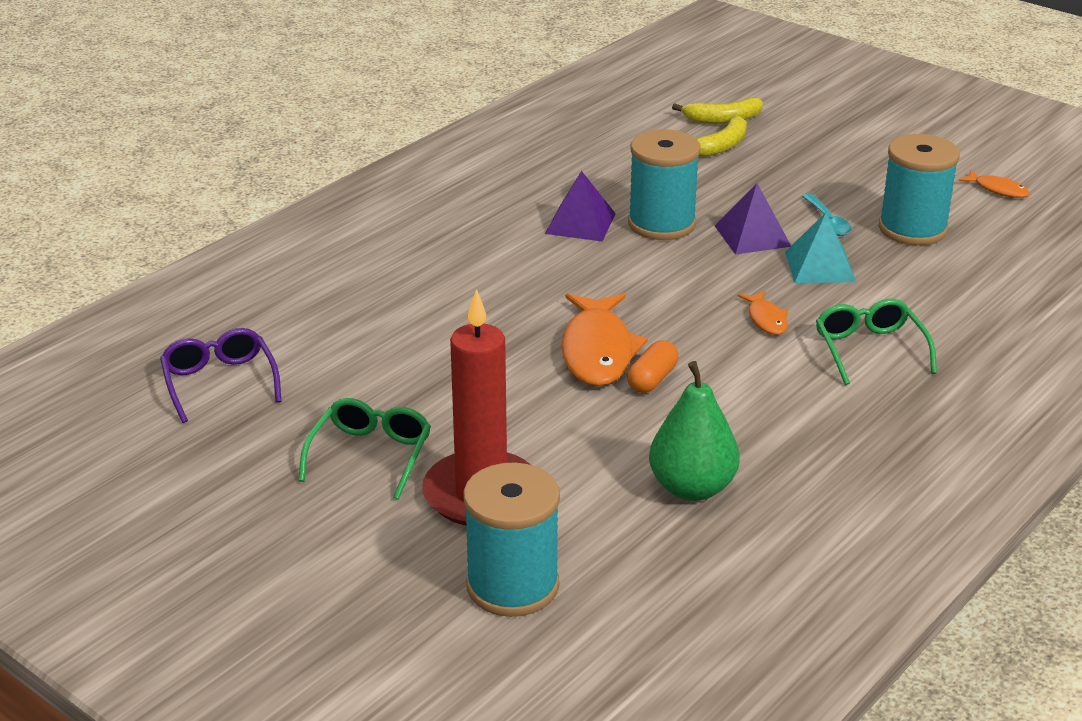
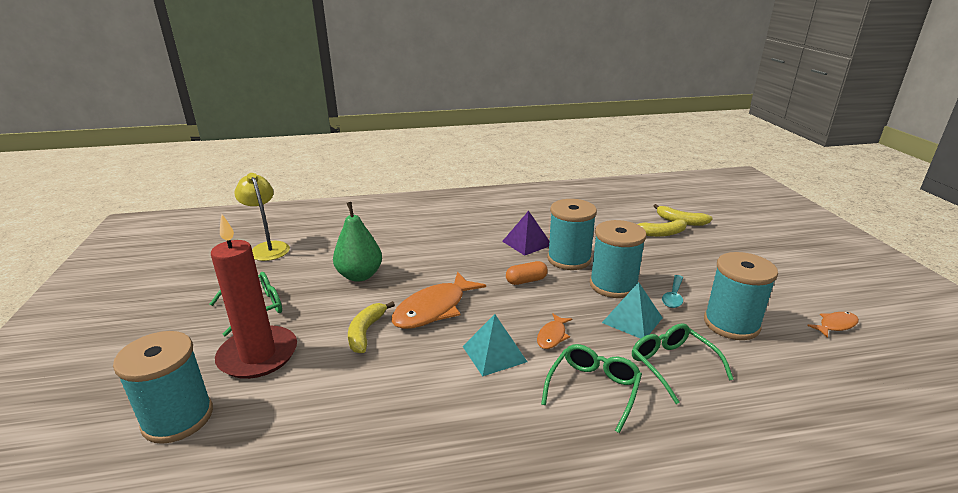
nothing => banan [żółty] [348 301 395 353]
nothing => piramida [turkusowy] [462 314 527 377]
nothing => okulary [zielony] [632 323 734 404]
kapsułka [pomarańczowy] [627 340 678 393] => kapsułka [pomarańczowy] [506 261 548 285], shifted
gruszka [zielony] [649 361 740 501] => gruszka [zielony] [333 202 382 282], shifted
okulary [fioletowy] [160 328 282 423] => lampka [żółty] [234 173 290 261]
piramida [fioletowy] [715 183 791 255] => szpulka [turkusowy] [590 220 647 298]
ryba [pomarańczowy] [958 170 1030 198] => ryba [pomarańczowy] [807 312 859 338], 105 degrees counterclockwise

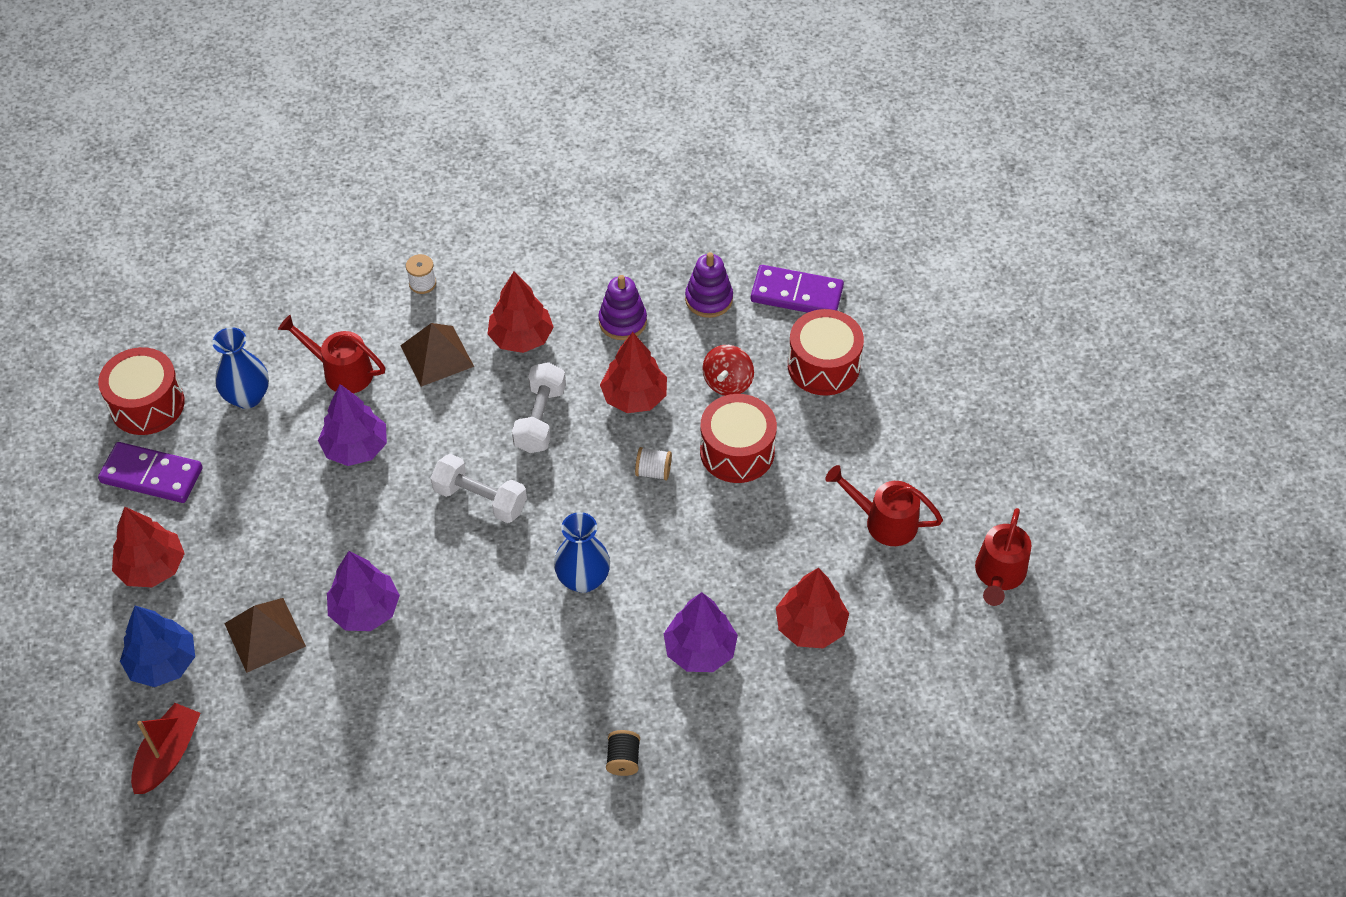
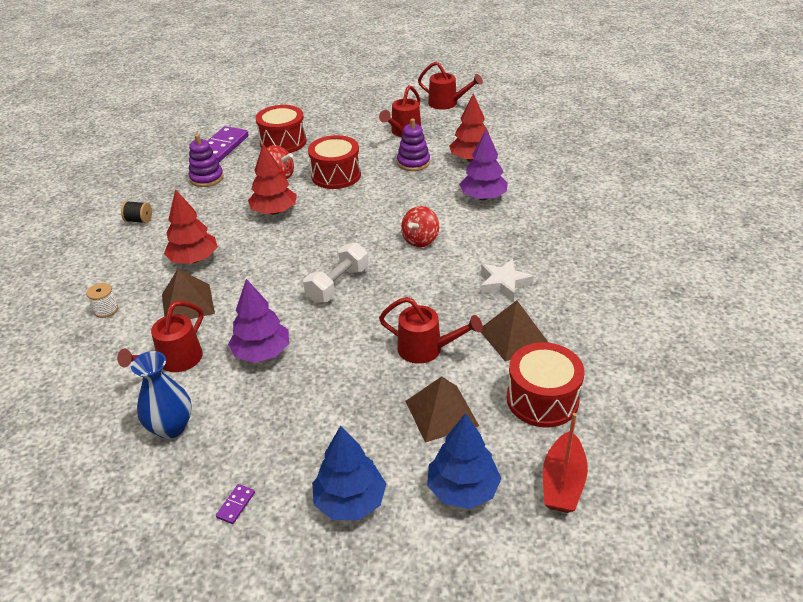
hantel [biały] [512 362 566 453] => nothing
szpulka [biały] [635 447 672 481] => nothing
nothing => gwiazda [biały] [481 259 534 301]
nothing => piramida [brązowy] [481 300 549 362]
bęben [czerwony] [98 347 185 435] => bęben [czerwony] [507 342 584 428], shifted
zabawka nakładanka [fioletowy] [598 275 647 340] => zabawka nakładanka [fioletowy] [397 118 430 171], shifted
szpulka [czarny] [606 730 640 776] => szpulka [czarny] [121 201 152 223], shifted
drzewko [fioletowy] [327 551 400 631] => konewka [czerwony] [379 297 483 364]
wazon [niebieski] [554 512 610 593] => bączek [czerwony] [401 206 439 247]
drzewko [czerwony] [112 507 185 587] => drzewko [niebieski] [312 426 386 520]
łódka [czerwony] [131 703 201 794] => łódka [czerwony] [543 413 588 513], 105 degrees counterclockwise
kostka domina [fioletowy] [98 442 203 503] => kostka domina [fioletowy] [216 484 255 524], x0.41

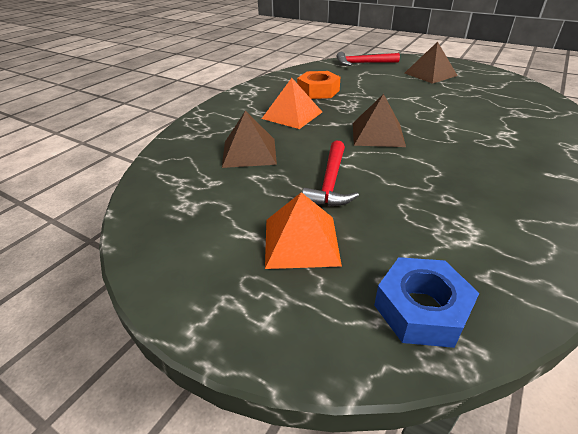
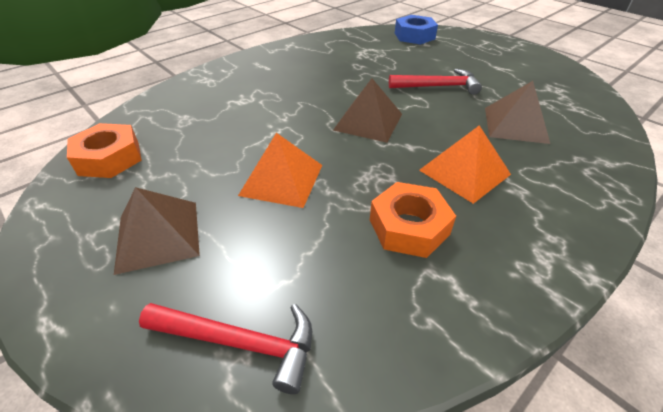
nothing => nakrętka [pomarańczowy] [67 123 142 178]
piramida [pomarańczowy] [265 192 342 269] => piramida [pomarańczowy] [238 133 322 208], shifted
młotek [czerwony] [302 140 359 206] => młotek [czerwony] [389 69 482 95], 60 degrees clockwise

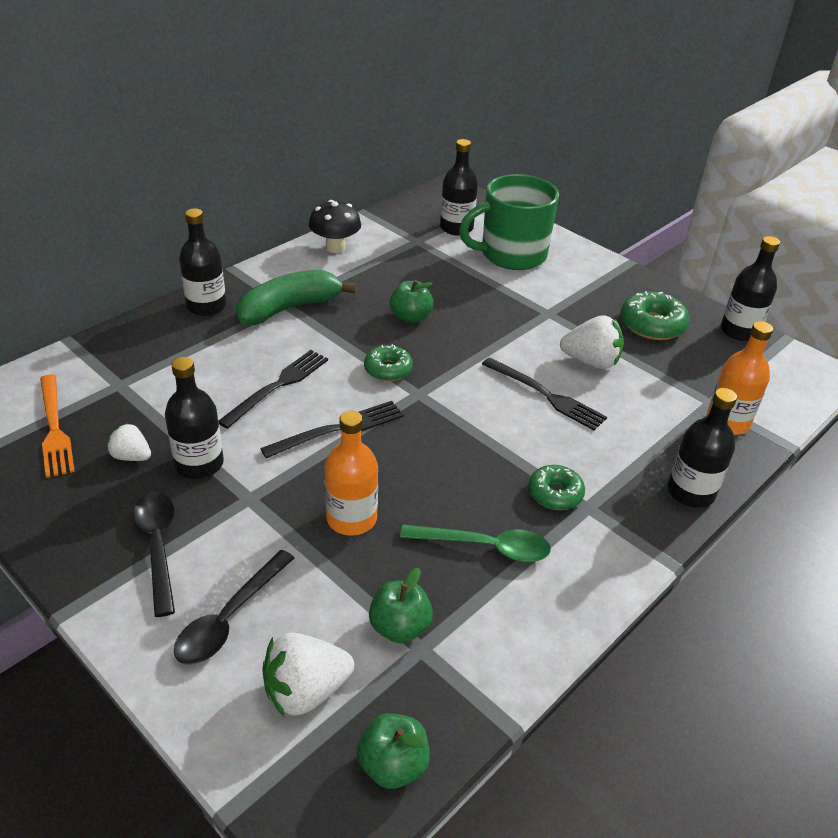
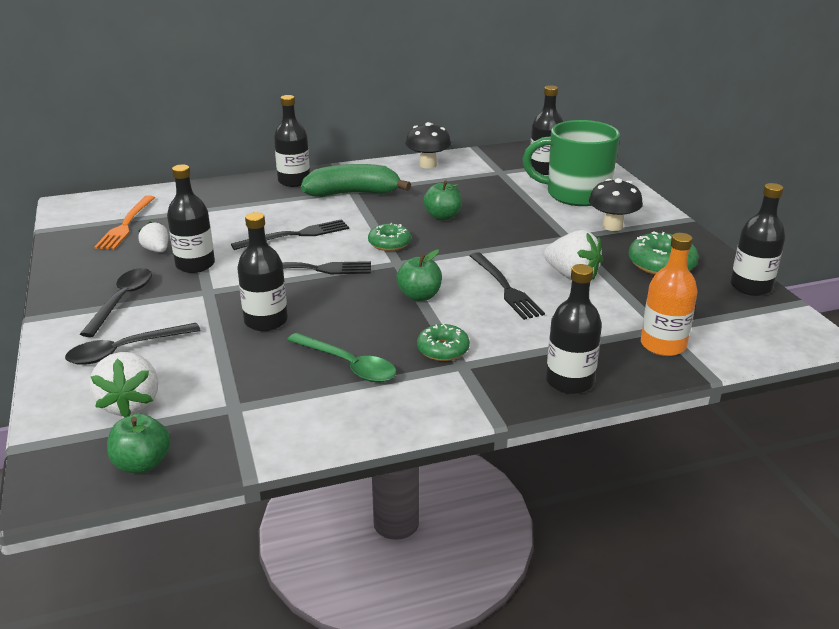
nothing => grzyb [czarny] [589 178 643 231]
jabłko [zielony] [369 568 433 643] => jabłko [zielony] [396 250 442 301], shifted
butelka [pomarańczowy] [325 411 378 536] => butelka [czarny] [237 212 288 331]
truskawka [biały] [262 632 354 716] => truskawka [biały] [90 352 158 417], 105 degrees counterclockwise

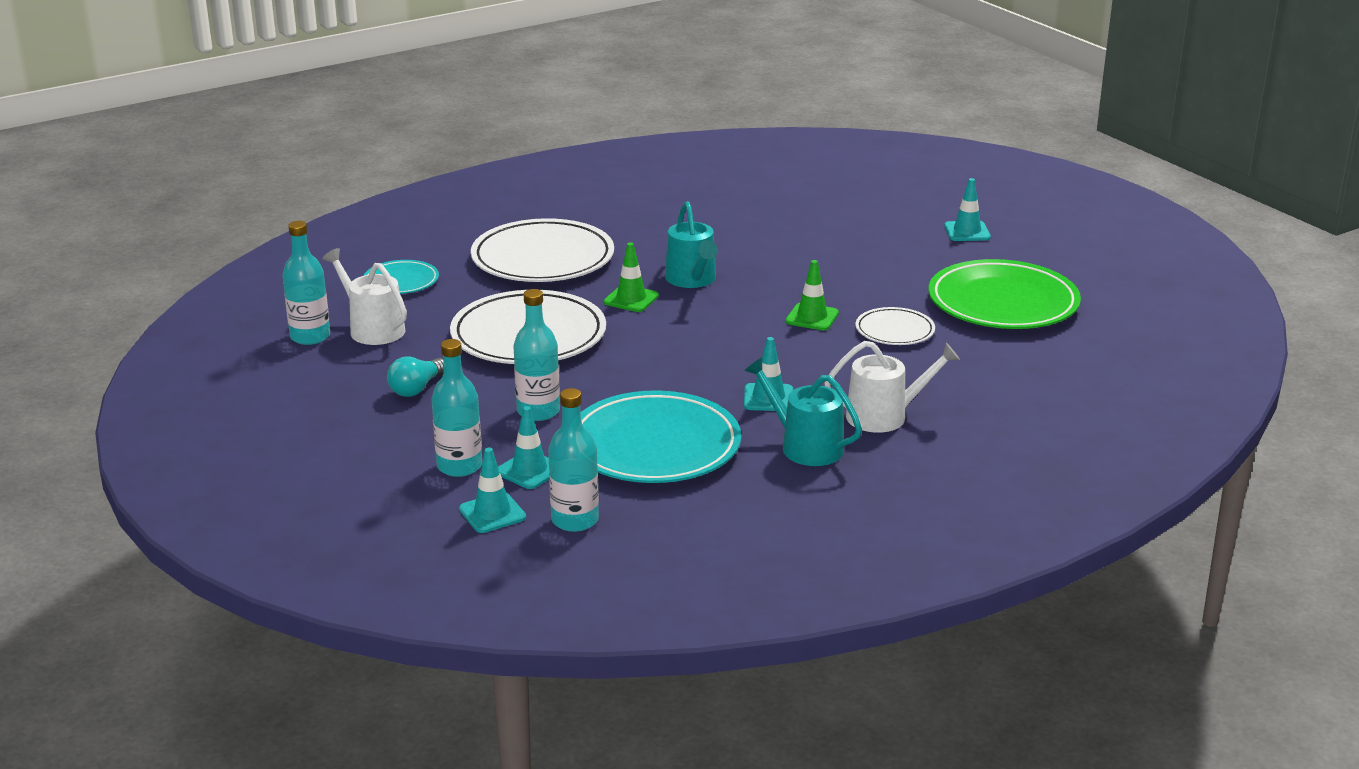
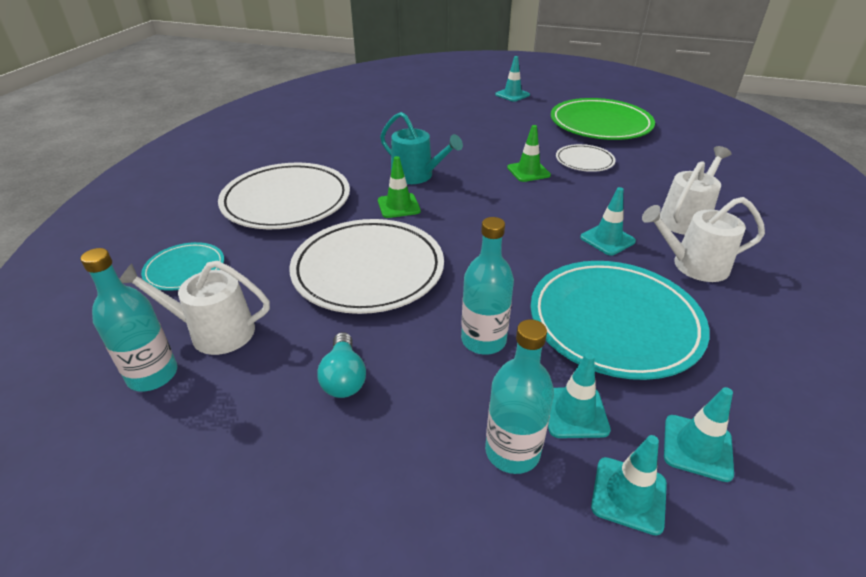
butelka [turkusowy] [548 388 599 532] => pachołek [turkusowy] [664 387 734 482]
konewka [turkusowy] [744 358 862 466] => konewka [biały] [642 197 765 282]

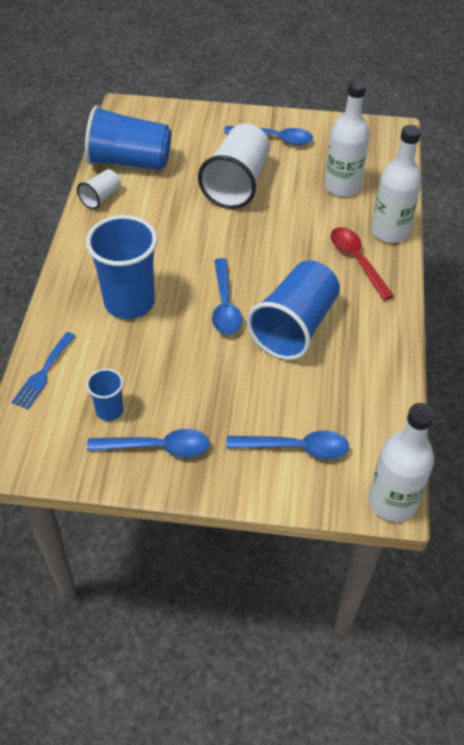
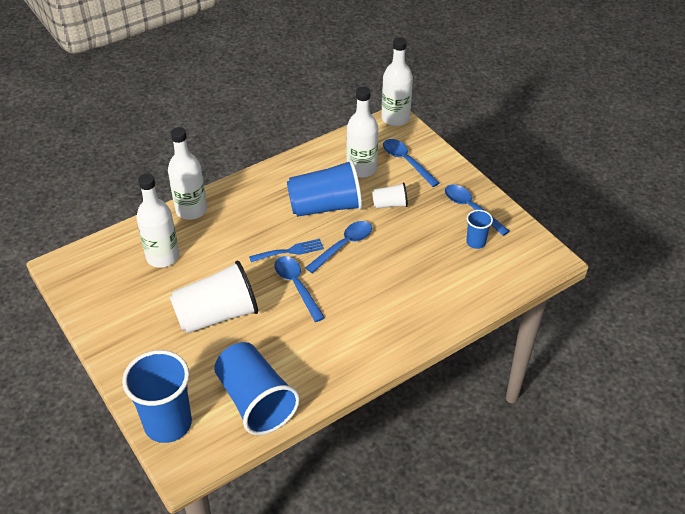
łyżka [czerwony] [331 227 394 300] => nothing
nothing => butelka [biały] [346 87 378 178]
widelec [niebieski] [11 332 75 409] => widelec [niebieski] [249 239 324 262], shifted
szklanka [biały] [77 169 121 209] => szklanka [biały] [372 182 408 208], shifted
szklanka [niebieski] [86 215 158 319] => szklanka [niebieski] [122 350 192 443], shifted
łyżka [niebieski] [224 126 313 145] => łyżka [niebieski] [275 256 325 322], shifted

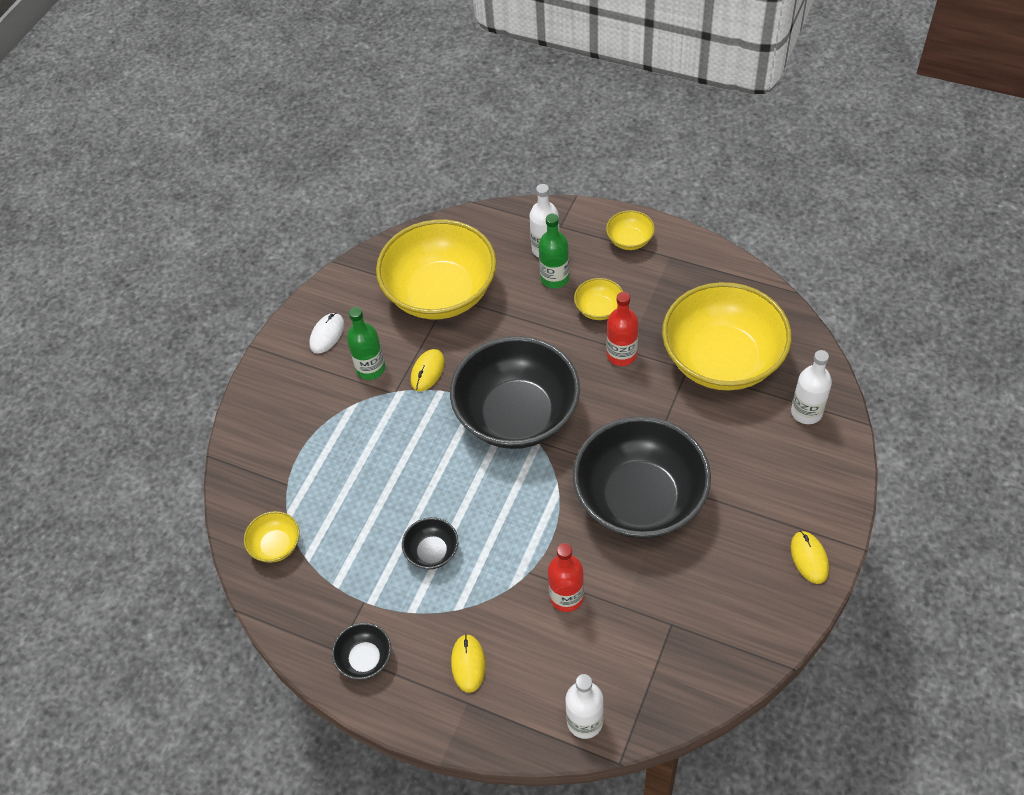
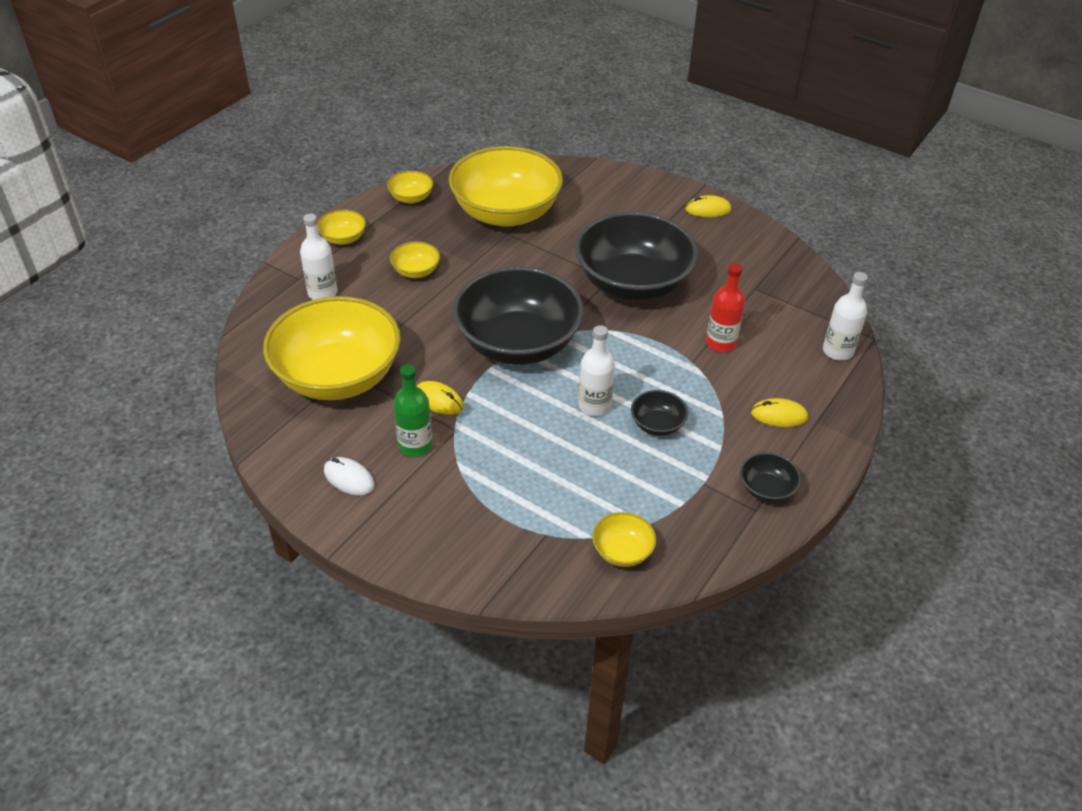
butelka [zielony] [538 214 569 288] => nothing
butelka [czerwony] [607 292 638 366] => nothing
nothing => miska [żółty] [387 171 433 204]
butelka [biały] [791 350 832 424] => butelka [biały] [578 325 615 416], shifted

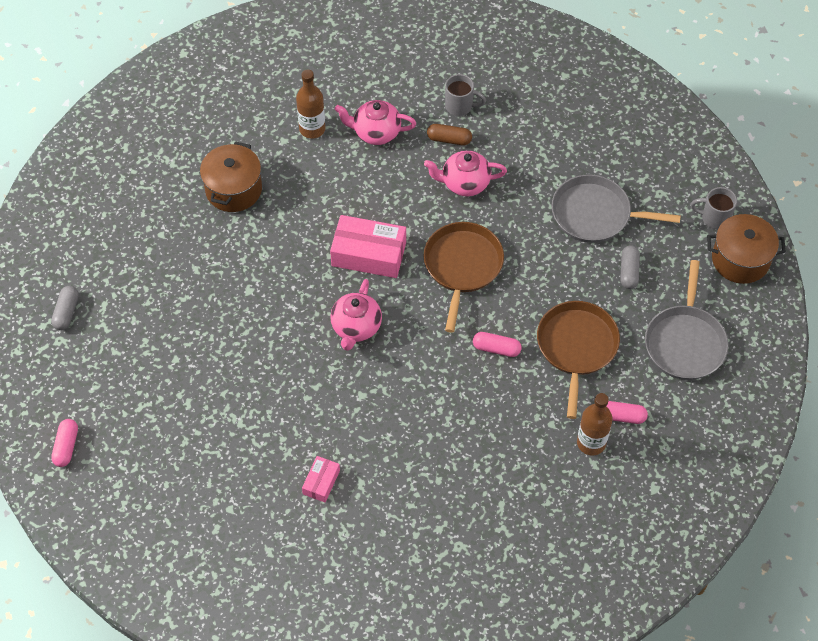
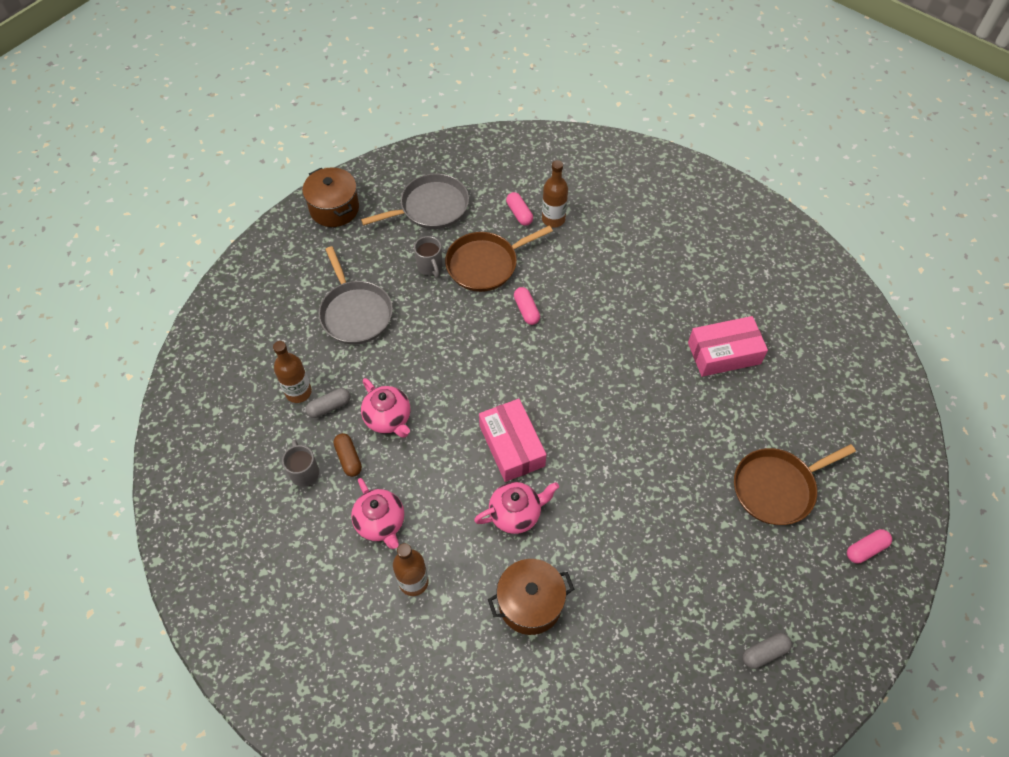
nothing => butelka [brązowy] [273 341 312 403]
imbryk [różowy] [330 279 382 351] => imbryk [różowy] [474 482 559 534], shifted
patelnia [brązowy] [423 222 504 333] => patelnia [brązowy] [734 444 856 525], shifted
kapsułka [szary] [620 245 640 289] => kapsułka [szary] [306 388 350 418], shifted
kubek [szary] [690 187 737 230] => kubek [szary] [414 236 443 278], shifted
pudełko [różowy] [302 456 340 502] => pudełko [różowy] [688 316 768 377], x1.93

